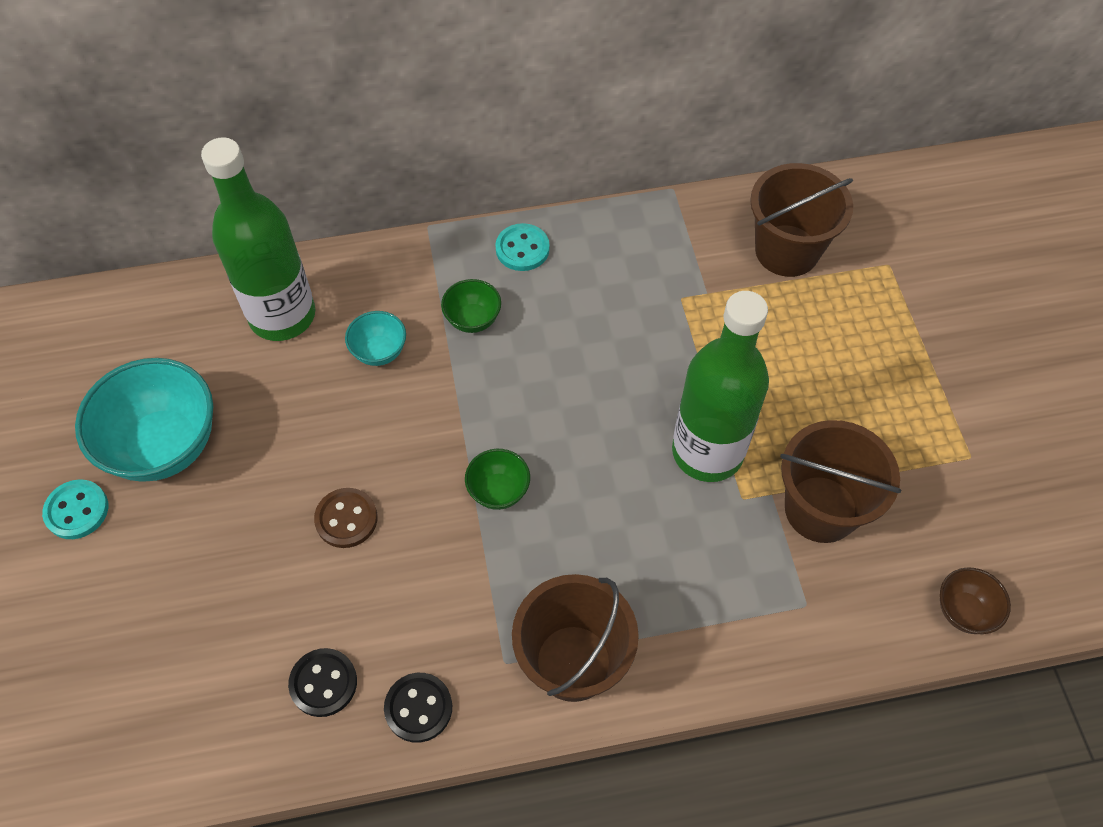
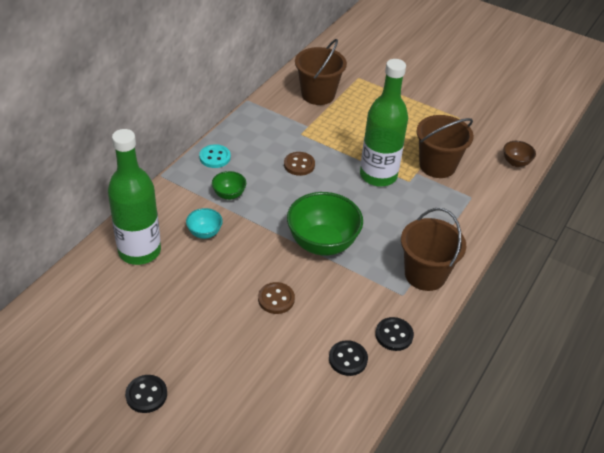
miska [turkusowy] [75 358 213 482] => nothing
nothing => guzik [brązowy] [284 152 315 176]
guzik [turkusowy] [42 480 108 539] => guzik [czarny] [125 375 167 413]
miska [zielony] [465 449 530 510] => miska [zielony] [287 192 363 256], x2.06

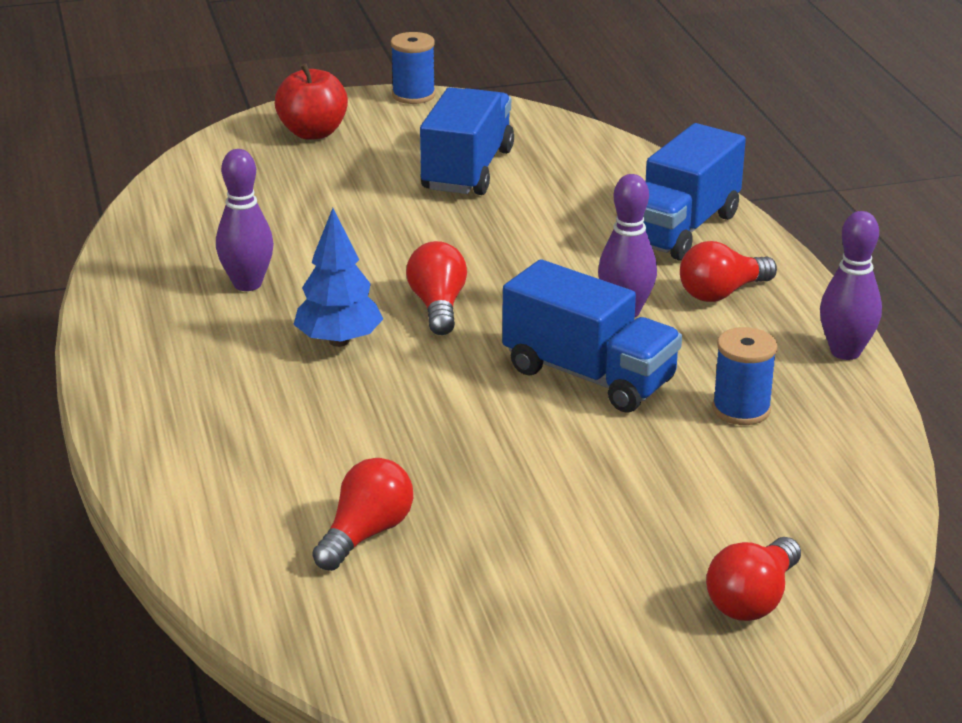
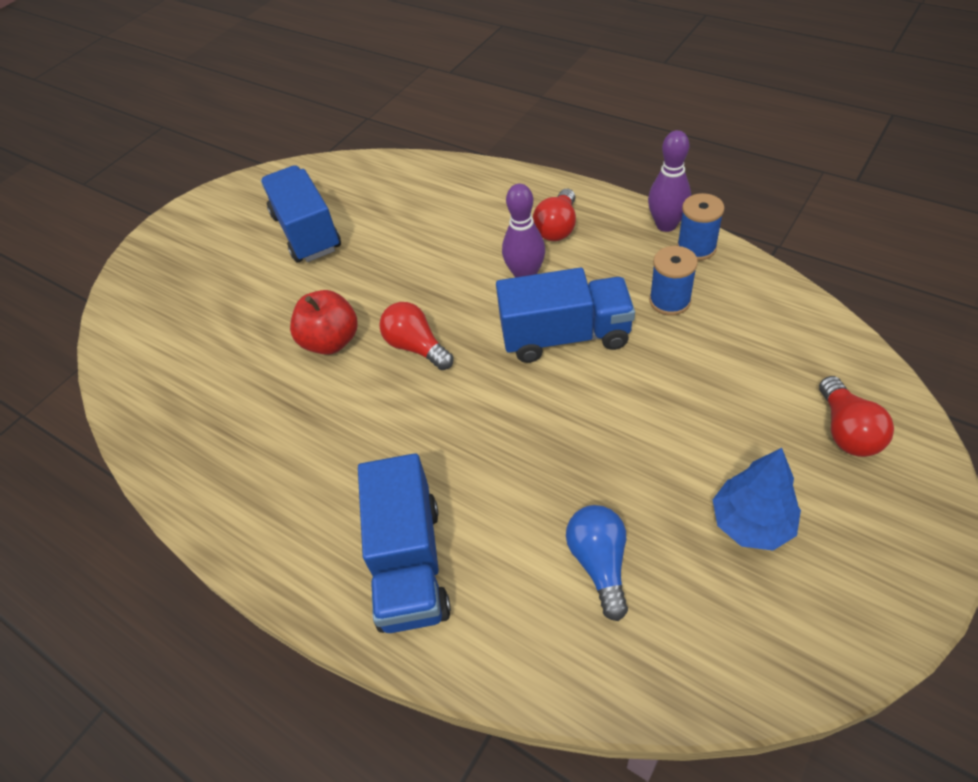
kręgiel [fioletowy] [216 149 274 291] => nothing
jabłko [czerwony] [275 63 348 140] => jabłko [czerwony] [290 290 358 355], shifted
drzewko [niebieski] [293 208 383 347] => drzewko [niebieski] [713 448 801 551], shifted
szpulka [niebieski] [391 32 435 104] => szpulka [niebieski] [677 193 725 261], shifted
ciężarówka [niebieski] [643 123 746 261] => ciężarówka [niebieski] [358 453 451 633], shifted
żarówka [czerwony] [312 458 413 571] => żarówka [niebieski] [566 505 628 621]

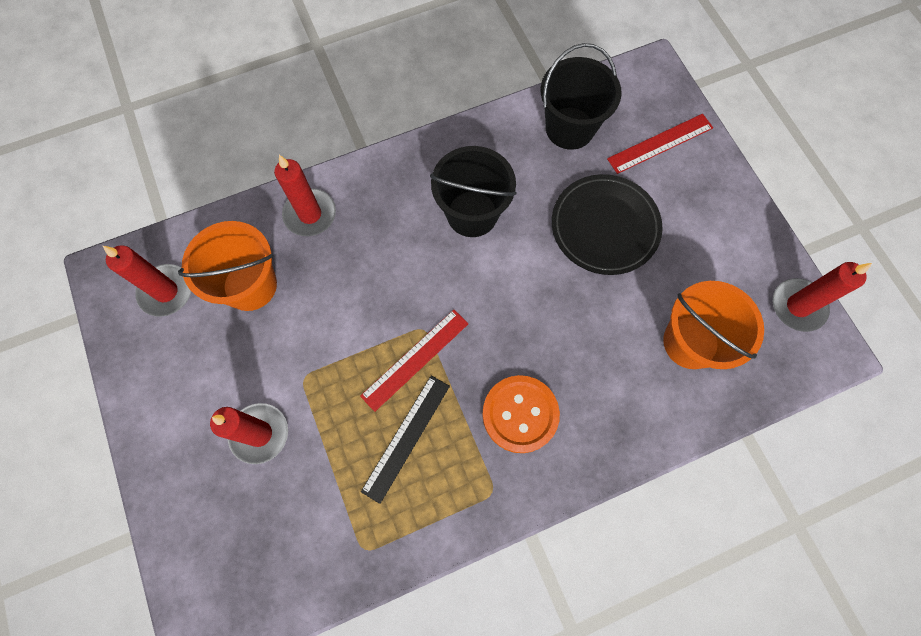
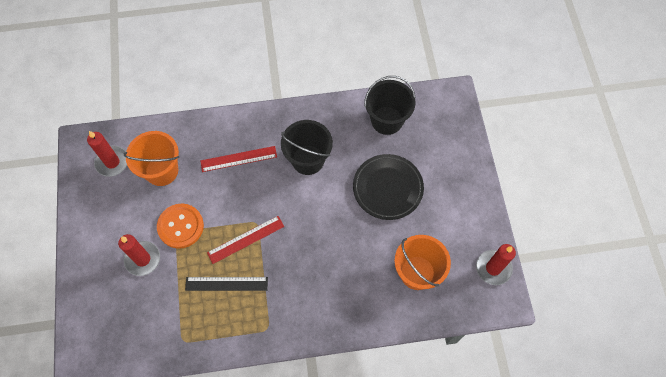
świeca [czerwony] [274 155 336 236] => nothing
guzik [pomarańczowy] [482 375 560 453] => guzik [pomarańczowy] [157 204 204 249], shifted
linijka [czerwony] [607 114 713 174] => linijka [czerwony] [200 146 277 172], shifted
linijka [czarny] [361 375 450 504] => linijka [czarny] [185 277 268 291], 45 degrees clockwise

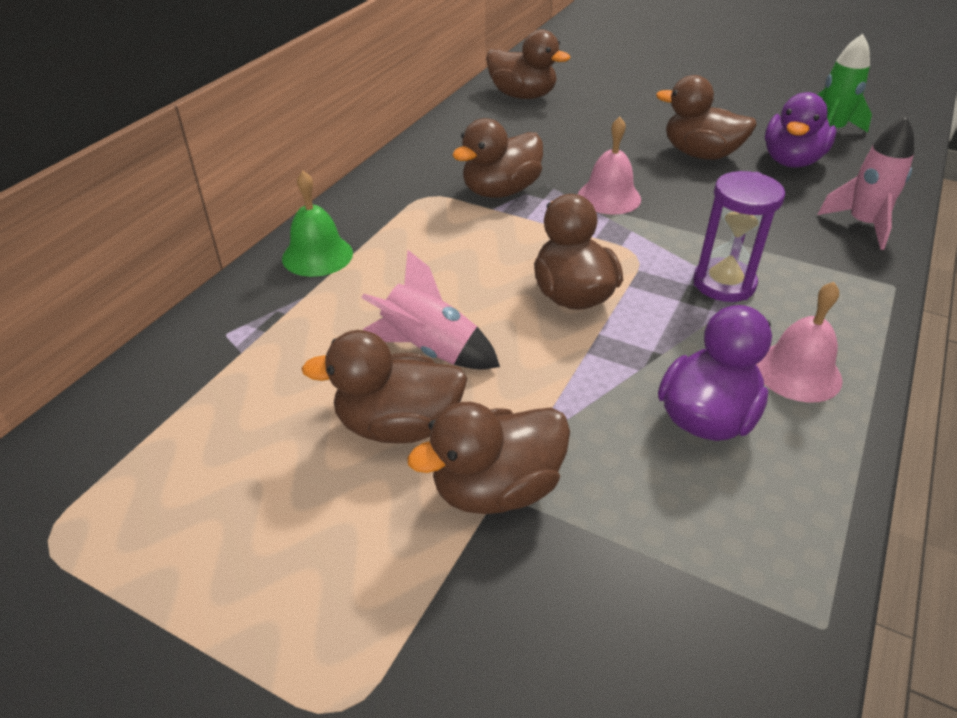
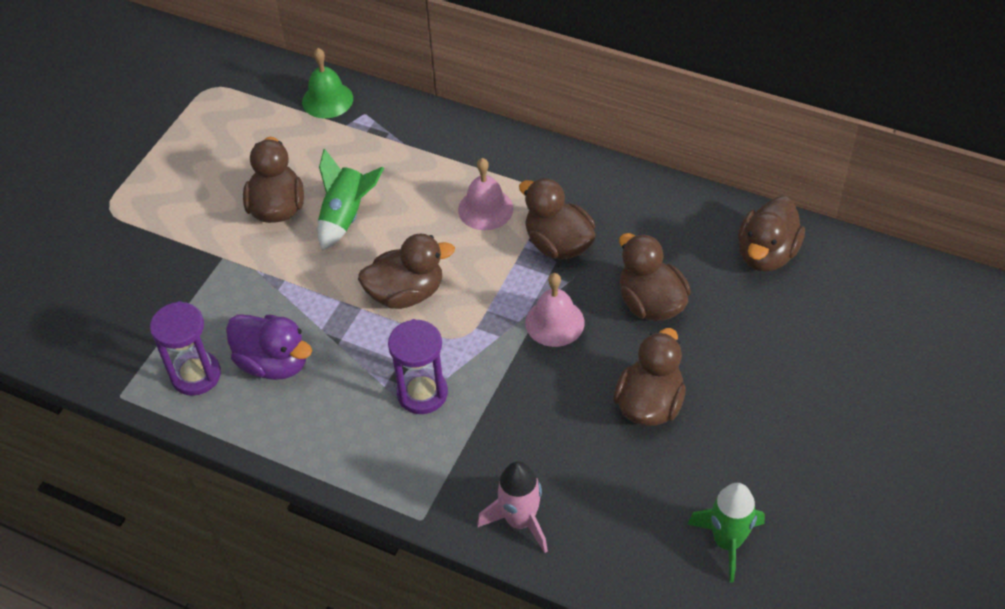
kaczka [fioletowy] [765 92 837 168] => nothing
nothing => klepsydra [fioletowy] [150 301 221 396]
dzwonek [zielony] [282 171 353 277] => dzwonek [zielony] [302 48 353 119], shifted
kaczka [brązowy] [407 402 570 514] => kaczka [brązowy] [619 233 691 321], shifted
dzwonek [różowy] [756 282 843 402] => dzwonek [różowy] [458 158 513 230], shifted
rakieta [różowy] [361 250 500 370] => rakieta [zielony] [318 148 384 251]

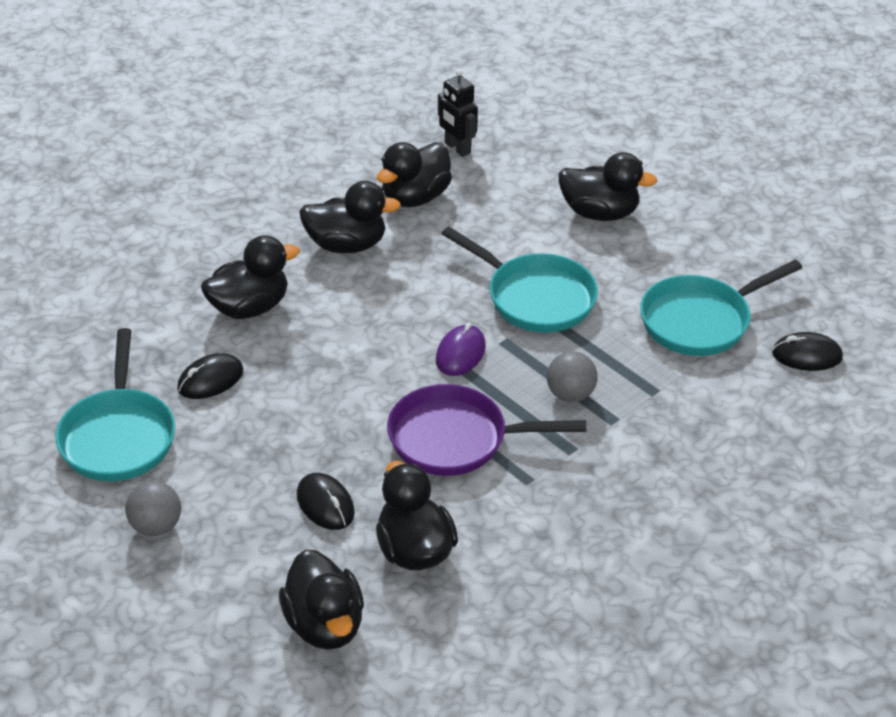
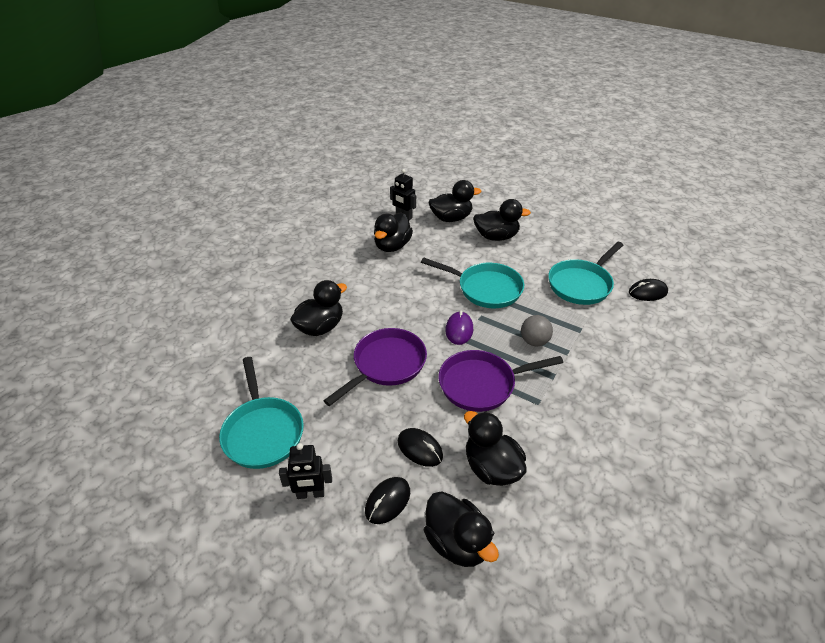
nothing => patelnia [fioletowy] [323 328 427 406]
myszka [czarny] [177 353 243 399] => myszka [czarny] [365 477 410 524], shifted
kaczka [czarny] [299 181 401 253] => kaczka [czarny] [429 180 481 222], shifted
piłka [szary] [125 481 181 536] => robot [czarny] [279 443 332 499]

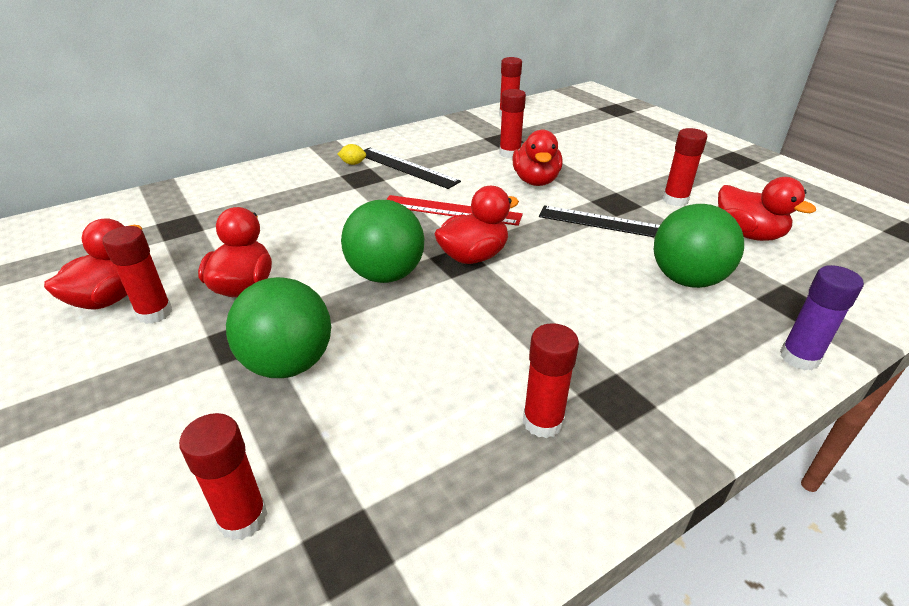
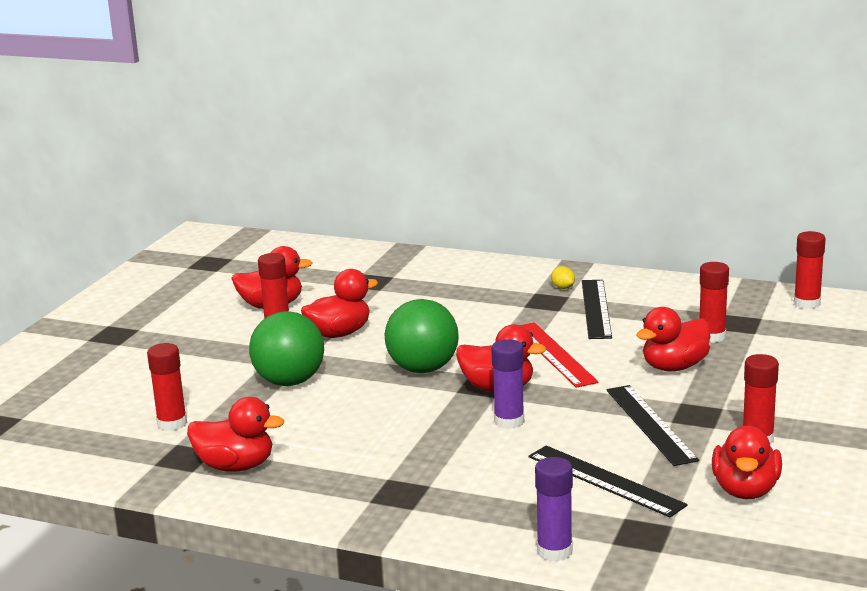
klej w sztyfcie [czerwony] [523 323 579 438] => nothing
nothing => kaczka [czerwony] [187 397 284 472]
nothing => klej w sztyfcie [fioletowy] [491 339 524 429]
piłka [zielony] [654 204 744 288] => linijka [czarny] [529 445 688 517]

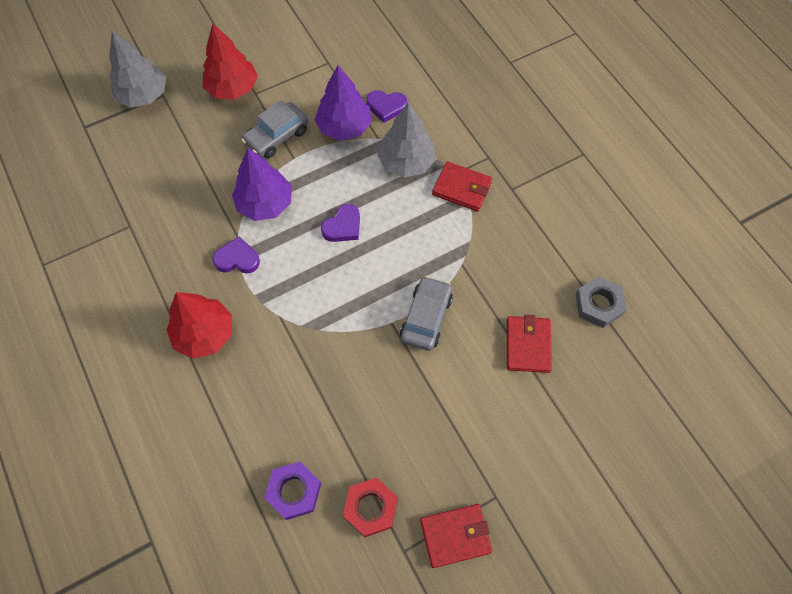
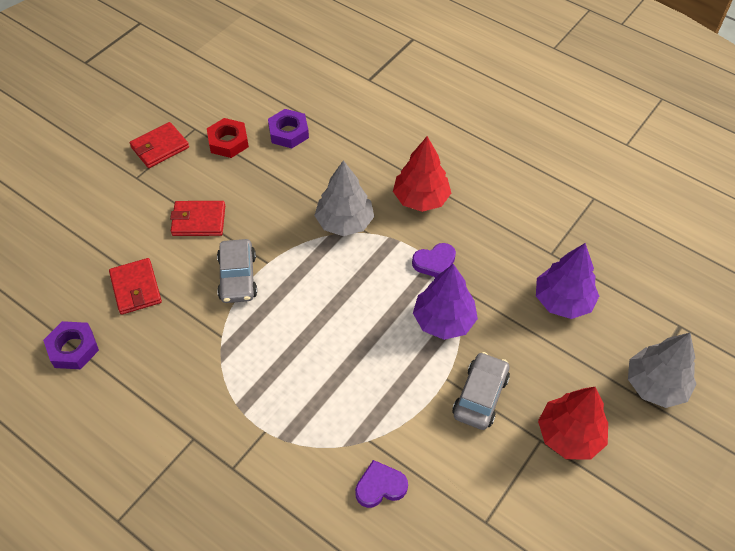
serce [fioletowy] [321 204 360 242] => nothing
drzewko [fioletowy] [314 66 372 141] => drzewko [fioletowy] [536 243 599 319], shifted
drzewko [szary] [377 103 436 178] => drzewko [szary] [314 160 374 236], shifted
portfel [czerwony] [432 162 492 211] => portfel [czerwony] [170 201 225 236], shifted
nakrętka [szary] [575 276 627 328] => nakrętka [fioletowy] [43 321 99 369]

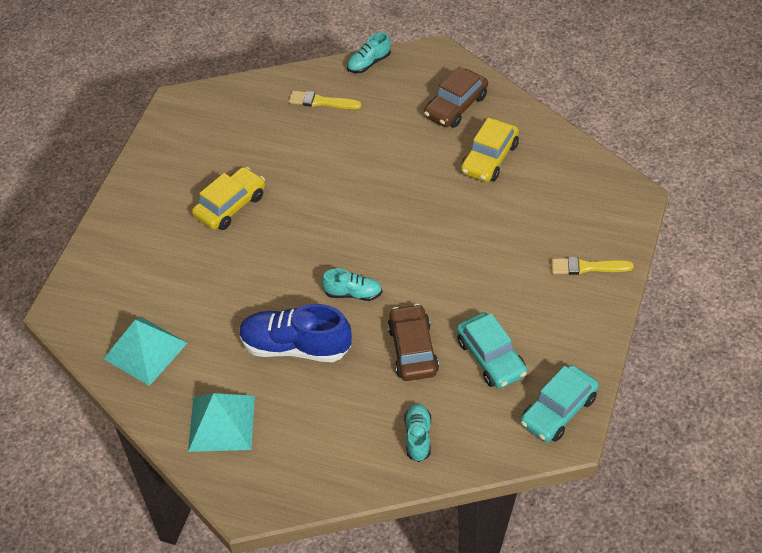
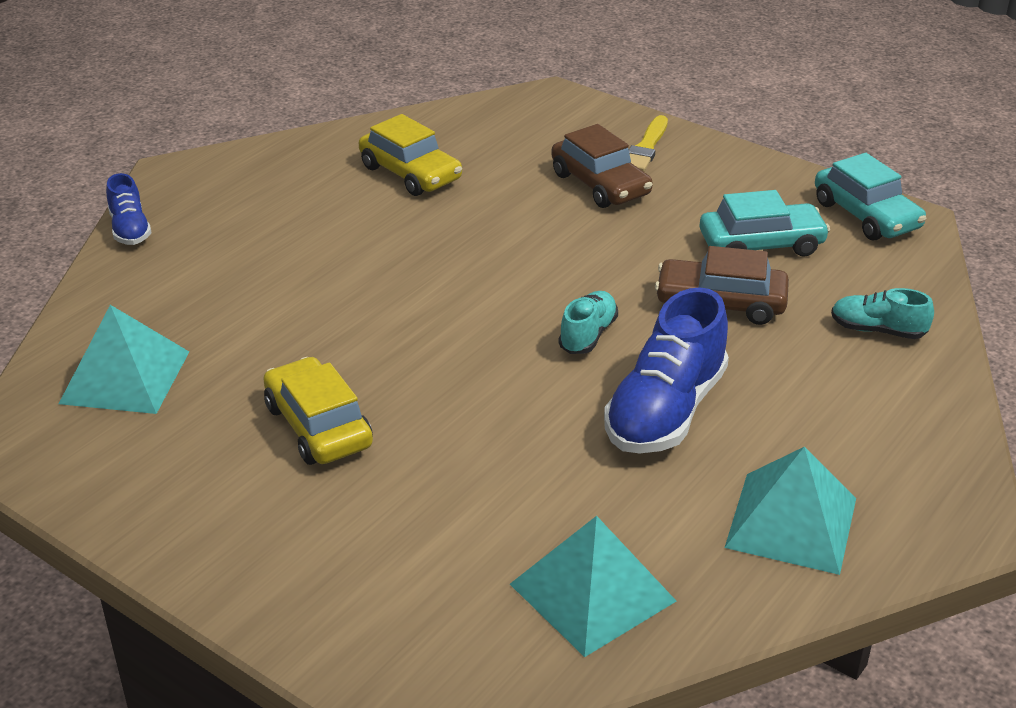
pędzel [żółty] [288 91 361 109] => nothing
nothing => piramida [turkusowy] [59 305 189 414]
samochód [brązowy] [424 67 488 128] => samochód [brązowy] [551 124 653 208], shifted
but [turkusowy] [347 32 391 73] => but [niebieski] [106 173 151 245]

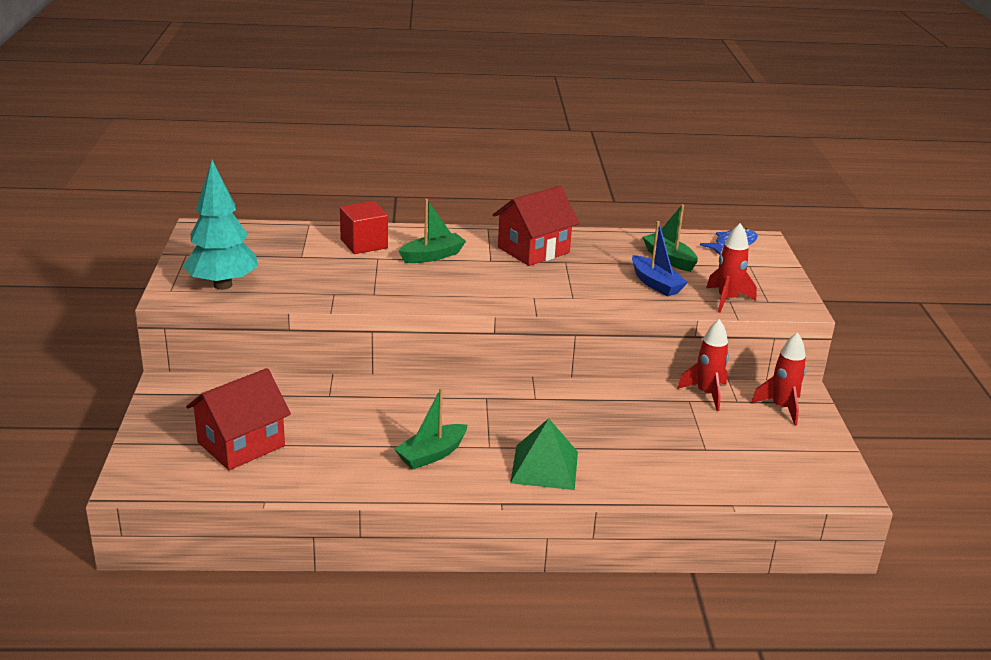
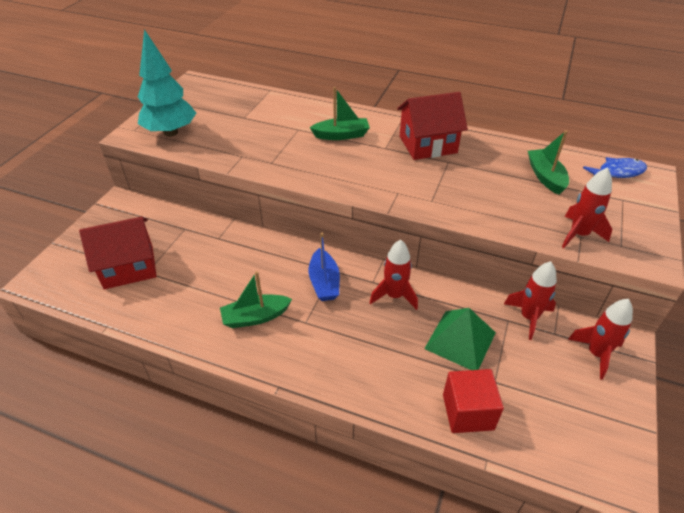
nothing => rakieta [czerwony] [369 240 418 310]
sześcian [czerwony] [340 201 388 254] => sześcian [czerwony] [443 369 504 433], shifted
piramida [zielony] [510 418 578 490] => piramida [zielony] [424 308 496 370], shifted
łódka [niebieski] [632 221 688 296] => łódka [niebieski] [309 233 340 301], shifted

